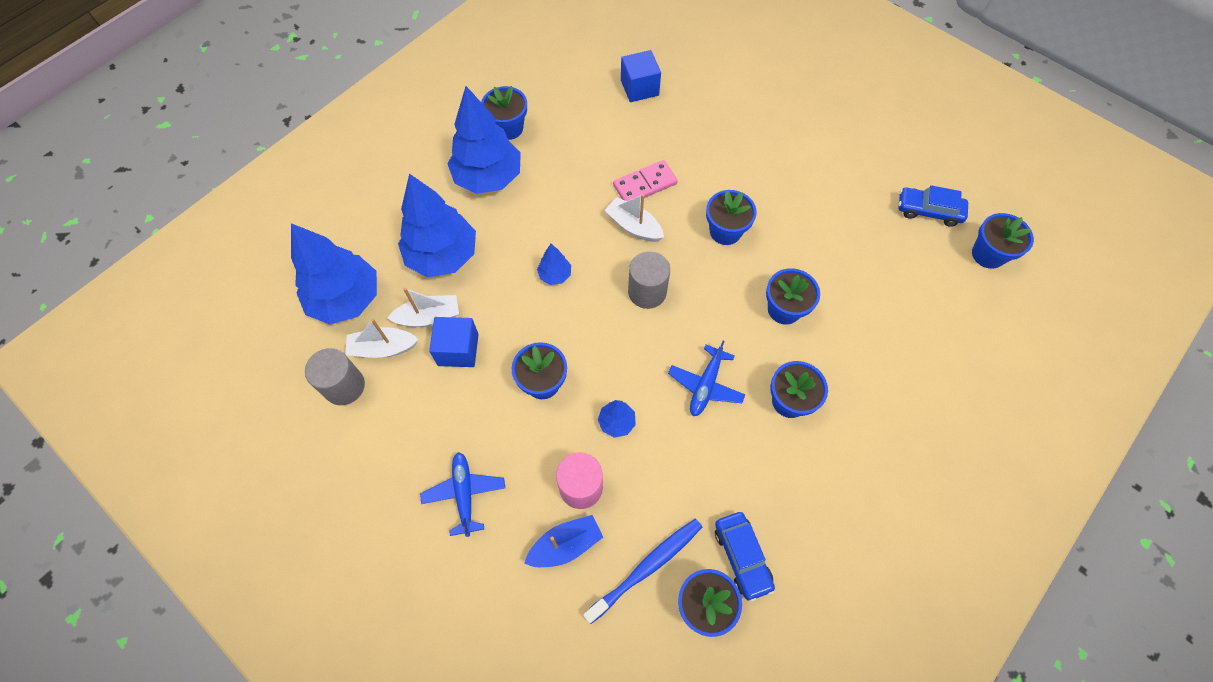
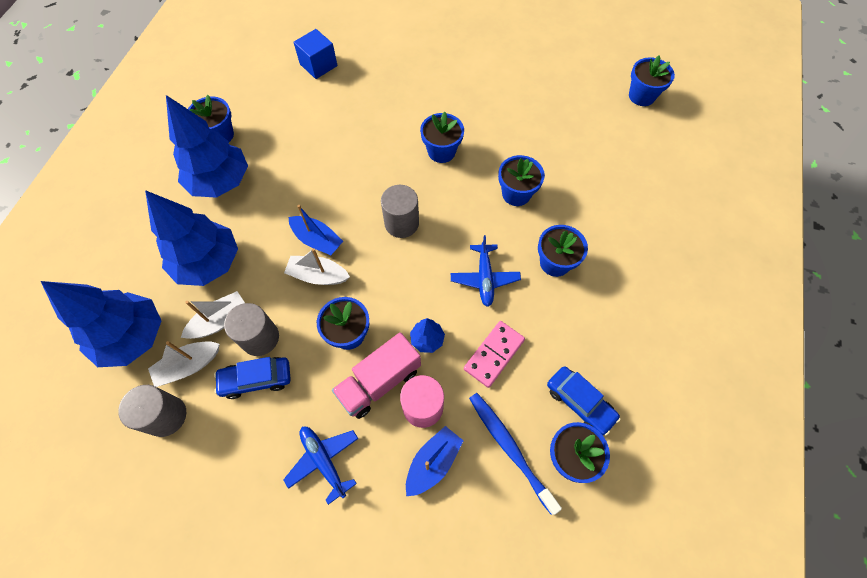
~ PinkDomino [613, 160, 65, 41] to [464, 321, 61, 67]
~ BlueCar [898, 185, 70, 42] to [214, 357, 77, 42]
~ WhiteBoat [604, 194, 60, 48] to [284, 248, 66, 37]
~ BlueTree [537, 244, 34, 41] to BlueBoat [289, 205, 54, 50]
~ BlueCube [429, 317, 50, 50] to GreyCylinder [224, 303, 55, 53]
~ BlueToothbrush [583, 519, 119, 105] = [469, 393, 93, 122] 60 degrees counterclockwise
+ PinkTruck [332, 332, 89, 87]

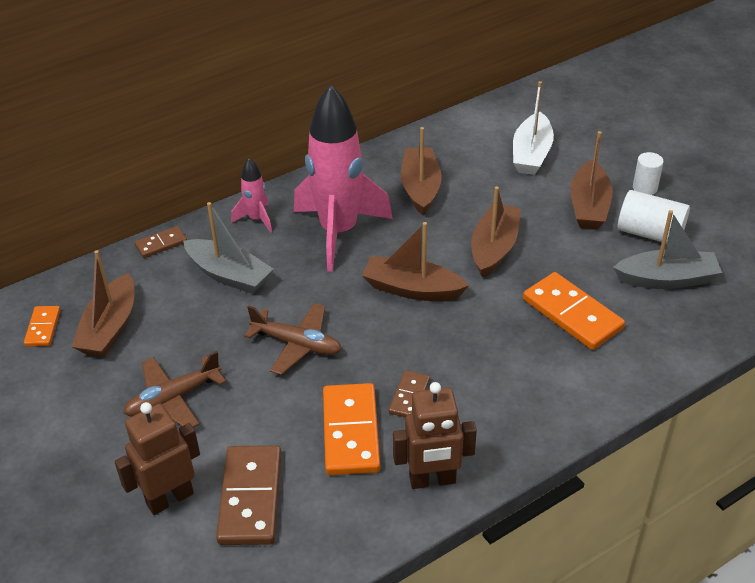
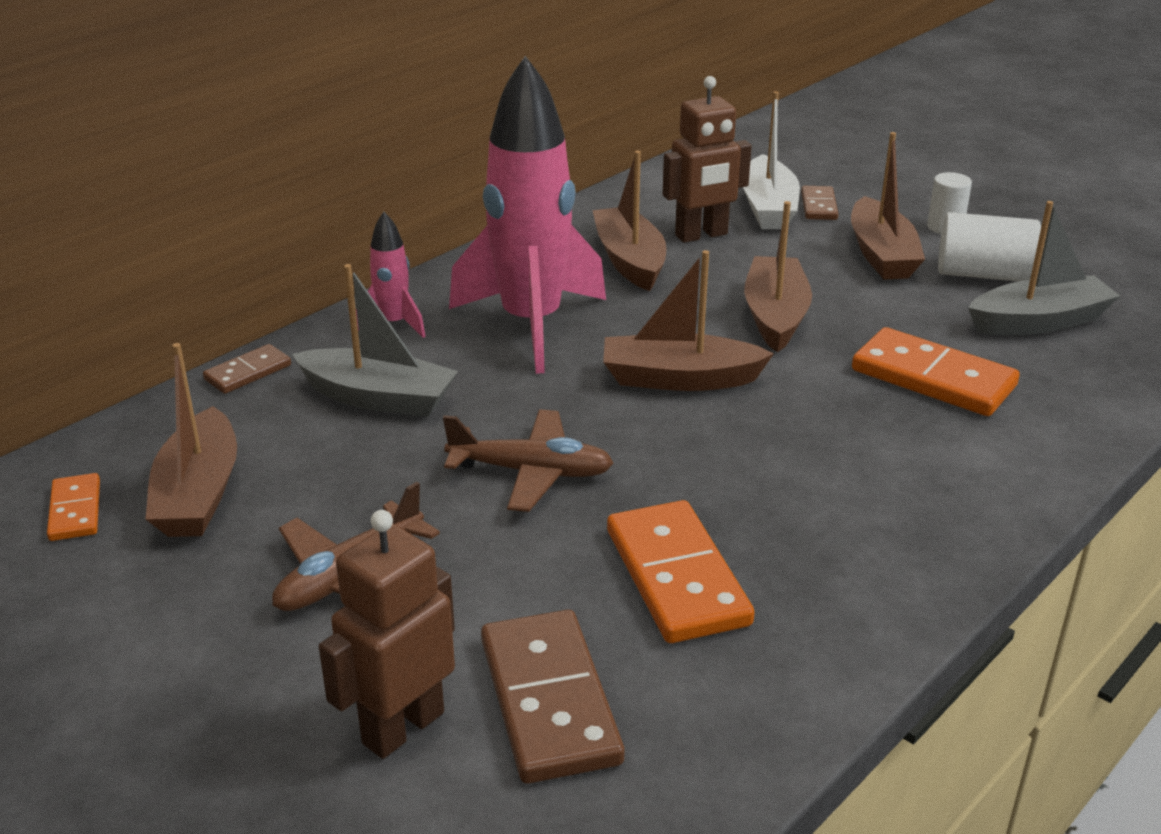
~ BrownDomino [389, 370, 41, 47] to [801, 186, 37, 34]
~ BrownRobot [393, 382, 84, 107] to [662, 76, 90, 167]

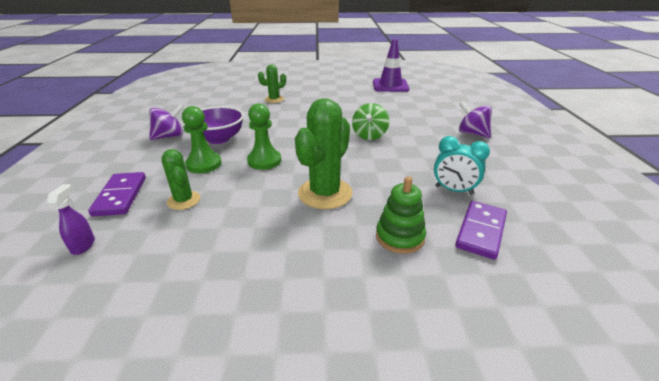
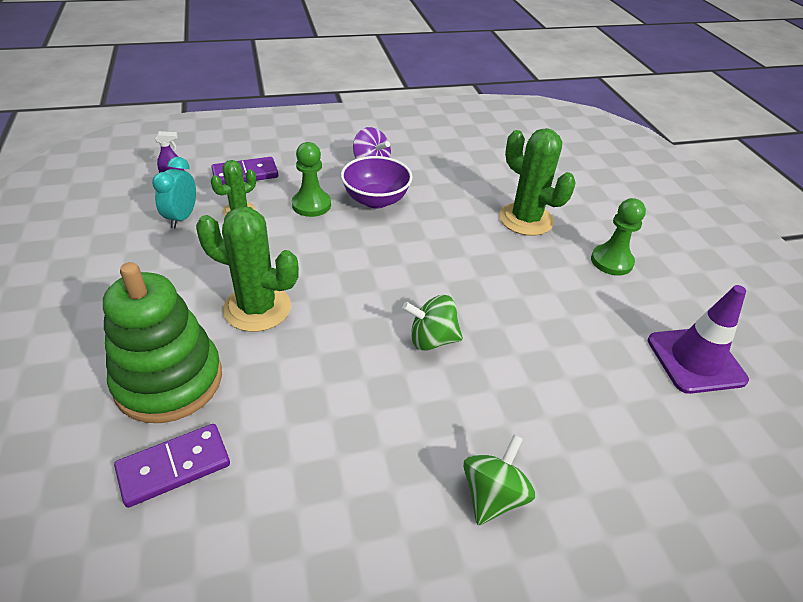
~ GreenCactus [258, 65, 28, 38] = [499, 128, 76, 108] x1.76
~ PurpleSpinningTop [459, 101, 33, 37] to GreenSpinningTop [463, 435, 73, 90]
~ GreenPawn [247, 103, 34, 67] to [591, 198, 55, 78]
~ TurquoiseClock [434, 136, 56, 59] to [152, 157, 44, 71]
~ GreenStackingToy [376, 176, 50, 78] = [103, 262, 119, 161] x1.83
~ PurpleDomino [455, 201, 52, 59] = [114, 424, 116, 84] 45 degrees counterclockwise

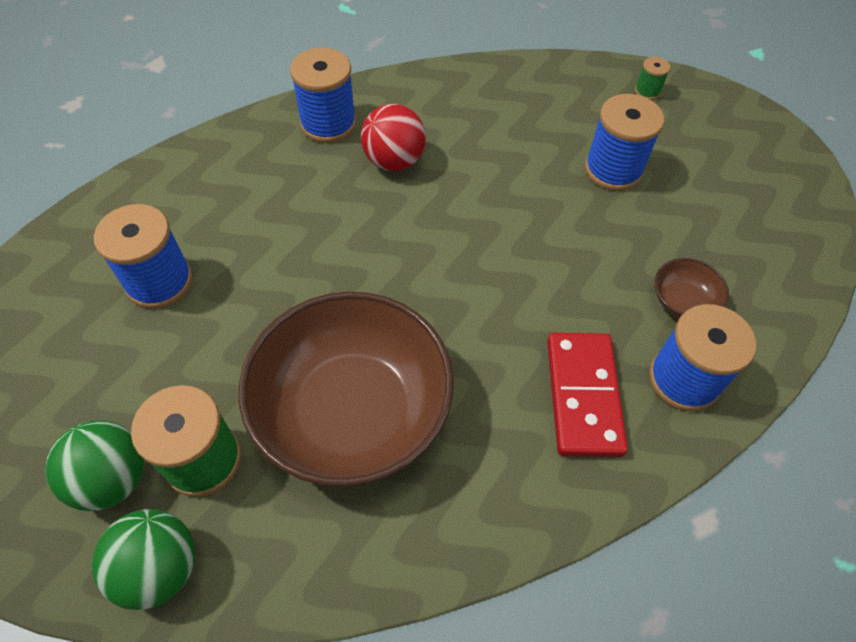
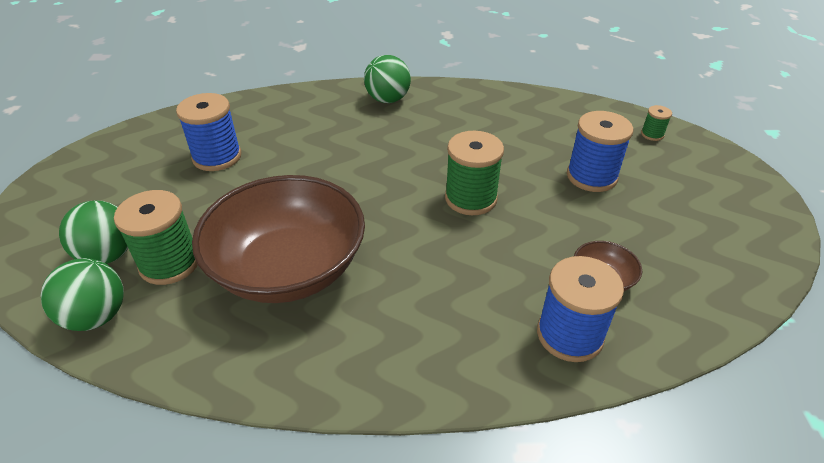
~ BlueSpool [290, 48, 66, 95] to GreenBall [364, 55, 47, 48]
- RedBall [361, 104, 65, 67]
- RedDomino [547, 333, 81, 124]
+ GreenSpool [445, 131, 59, 84]

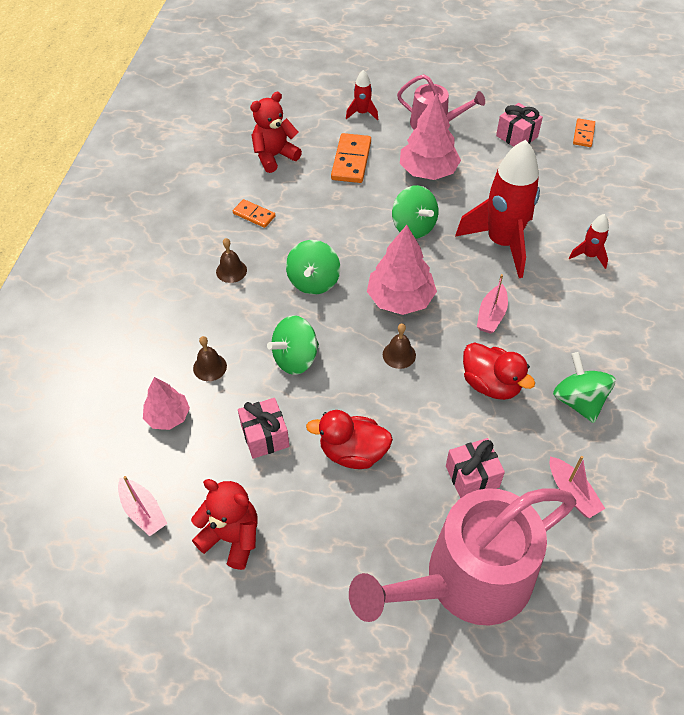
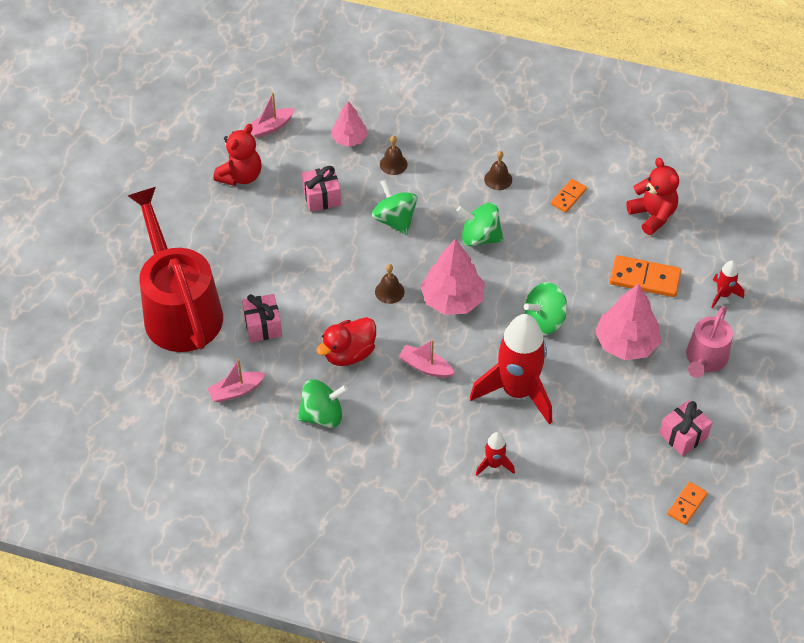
~ OrangeDomino [573, 119, 22, 28] = [667, 482, 41, 43] 75 degrees counterclockwise
- RedDuck [306, 410, 87, 59]
~ PinkWateringCan [349, 488, 227, 137] to RedWateringCan [128, 187, 95, 165]

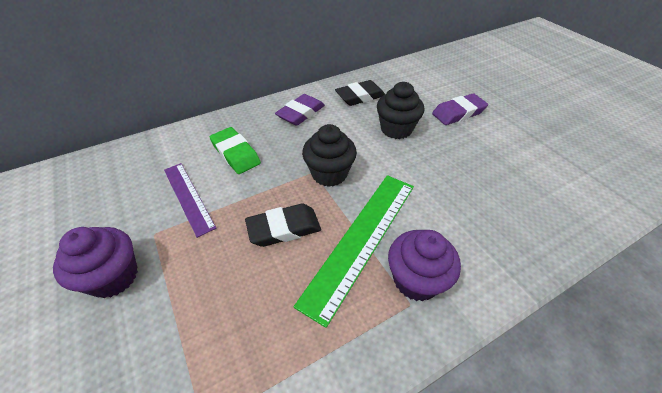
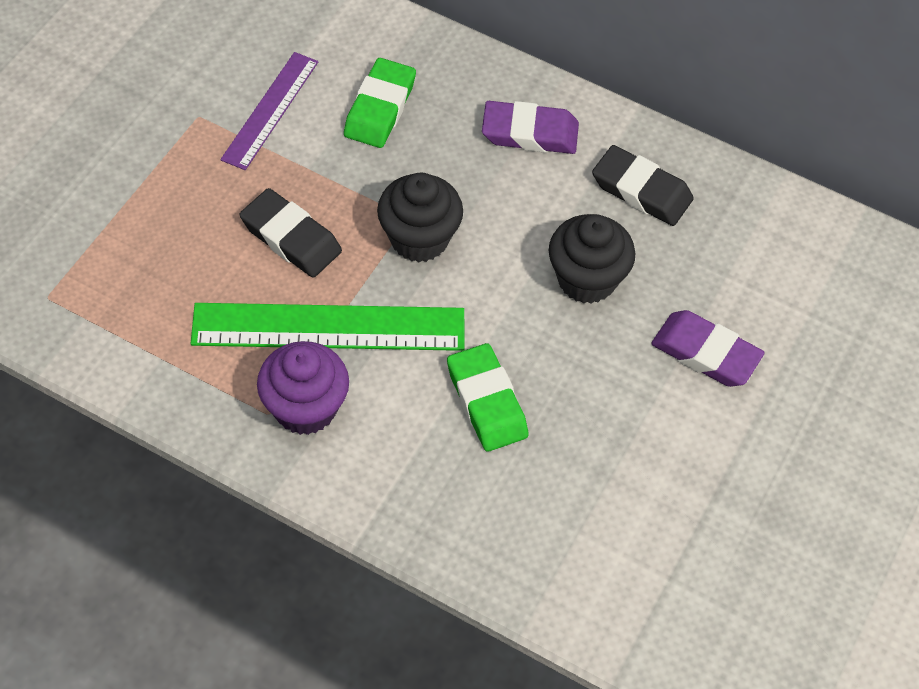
- PurpleCupcake [53, 227, 85, 71]
+ GreenEraser [447, 343, 82, 109]

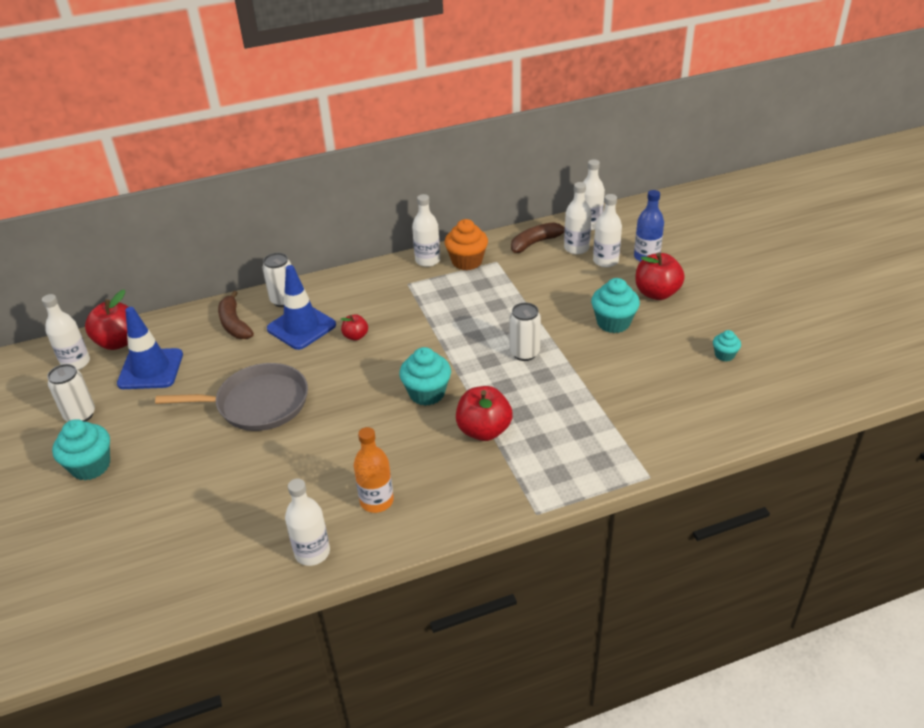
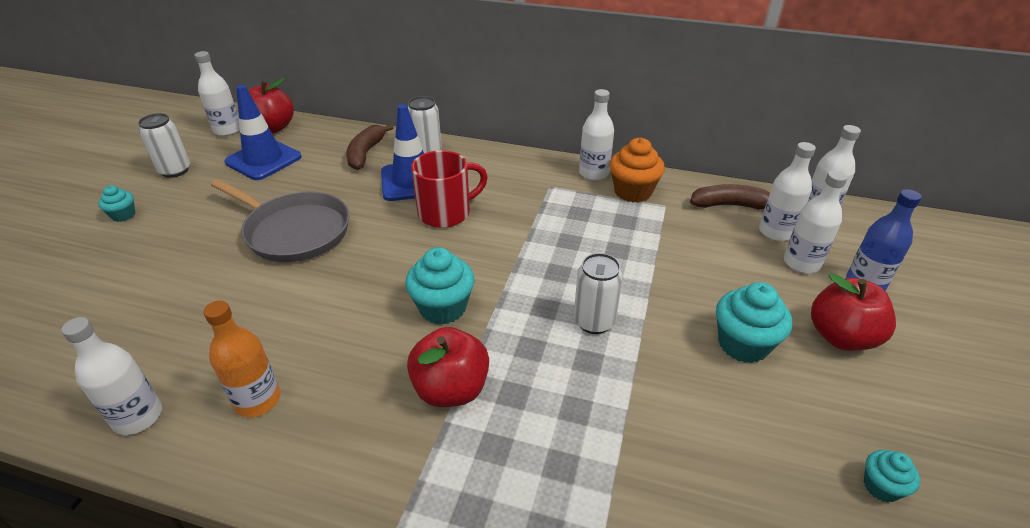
~ RedApple [340, 314, 28, 27] to RedMug [411, 150, 77, 78]
~ TurquoiseCupcake [52, 419, 58, 61] = [99, 185, 36, 37] x0.55

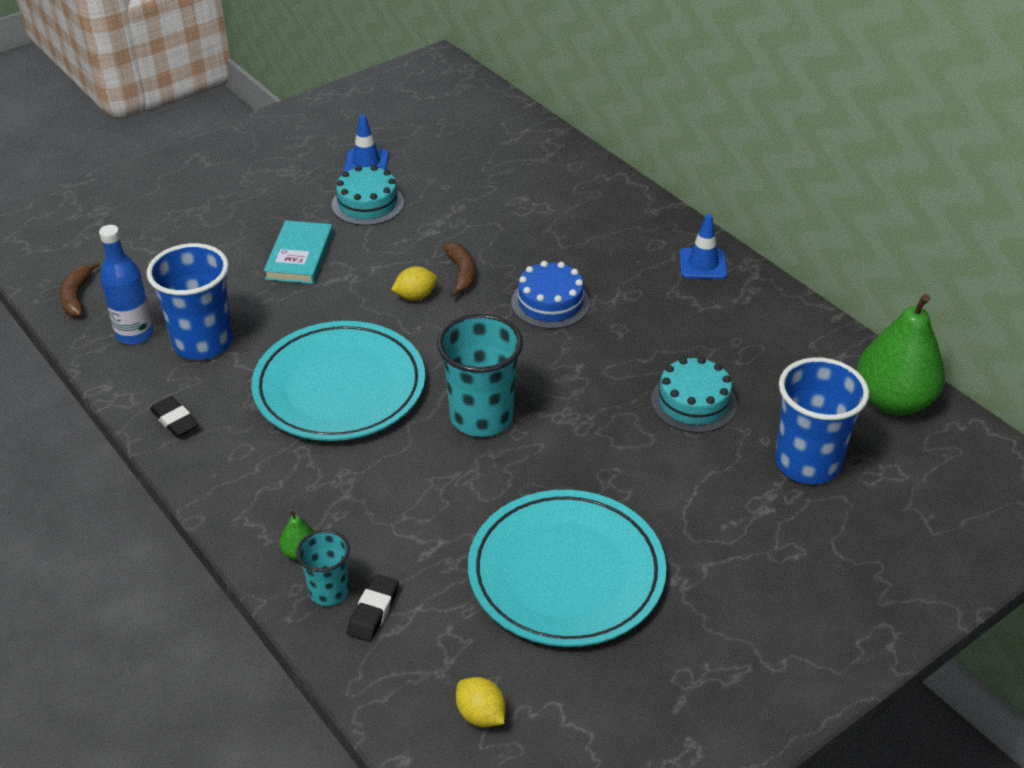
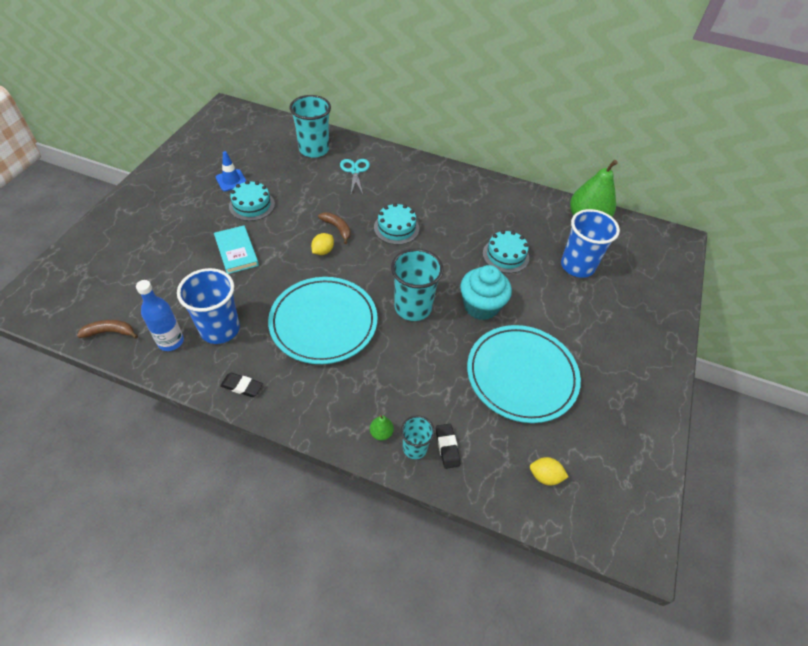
- BlueTrafficCone [679, 214, 48, 65]
~ BrownBanana [60, 261, 40, 56] = [77, 320, 61, 19] 120 degrees clockwise
~ BlueCake [511, 261, 79, 68] to TurquoiseCake [374, 203, 45, 42]
+ TurquoiseCup [289, 95, 42, 62]
+ TurquoiseScissors [340, 159, 30, 36]
+ TurquoiseCupcake [460, 265, 52, 55]

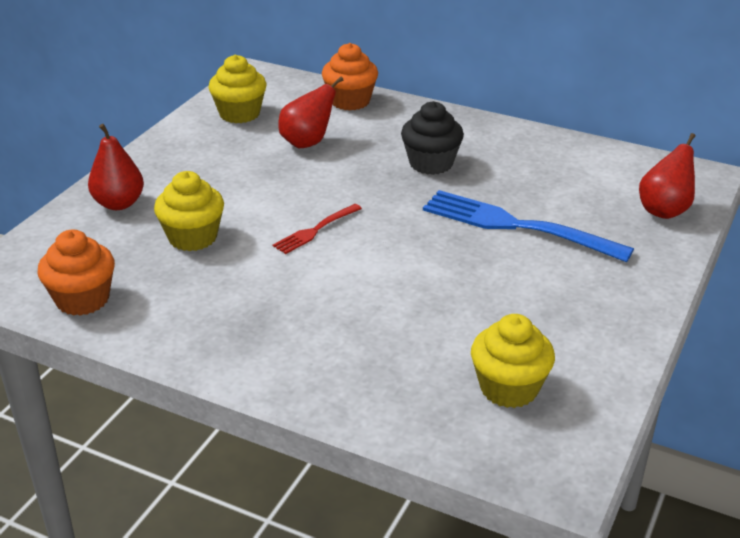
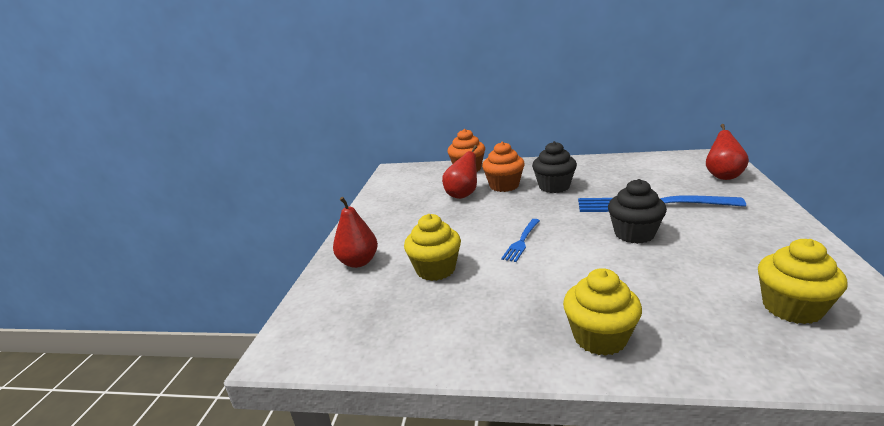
~ YellowCupcake [208, 55, 59, 68] to [563, 268, 79, 88]
~ RedFork [273, 204, 89, 50] to BlueFork [501, 219, 39, 43]
~ OrangeCupcake [38, 230, 77, 86] to [482, 142, 43, 50]
+ BlackCupcake [608, 179, 59, 65]

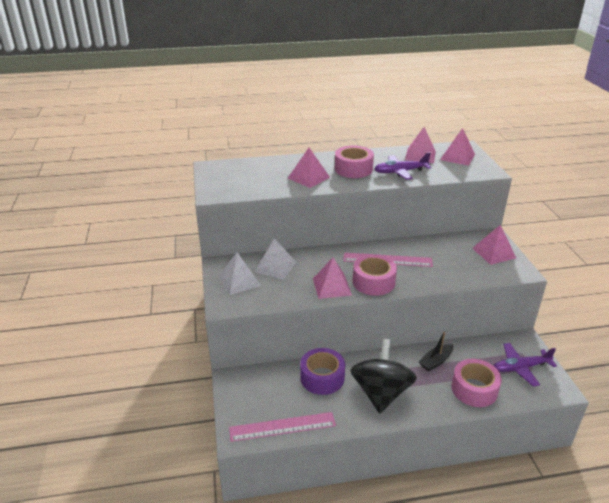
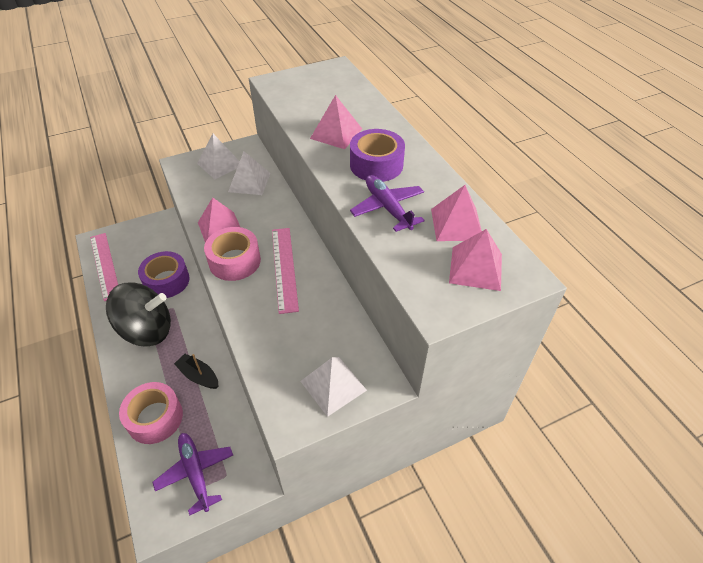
~ PinkTape [335, 146, 39, 32] to PurpleTape [350, 129, 55, 53]
~ PinkPyramid [472, 225, 44, 40] to WhitePyramid [300, 357, 67, 60]

